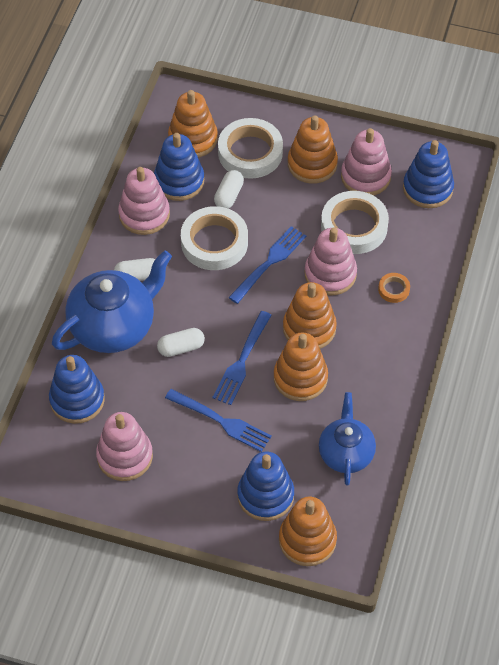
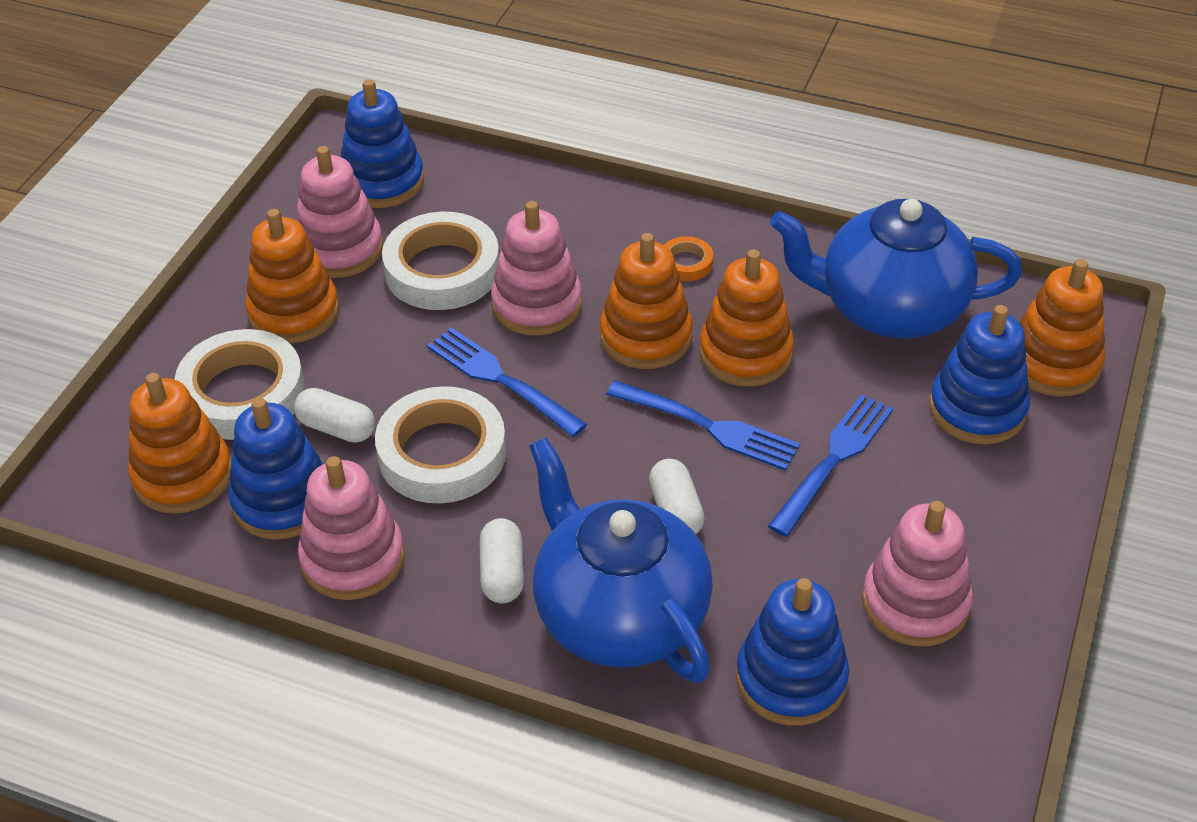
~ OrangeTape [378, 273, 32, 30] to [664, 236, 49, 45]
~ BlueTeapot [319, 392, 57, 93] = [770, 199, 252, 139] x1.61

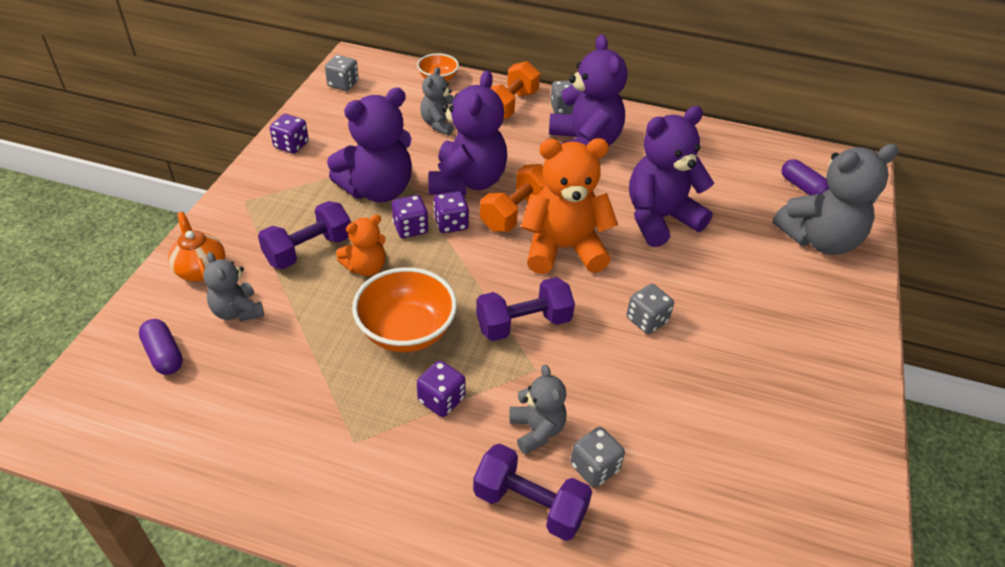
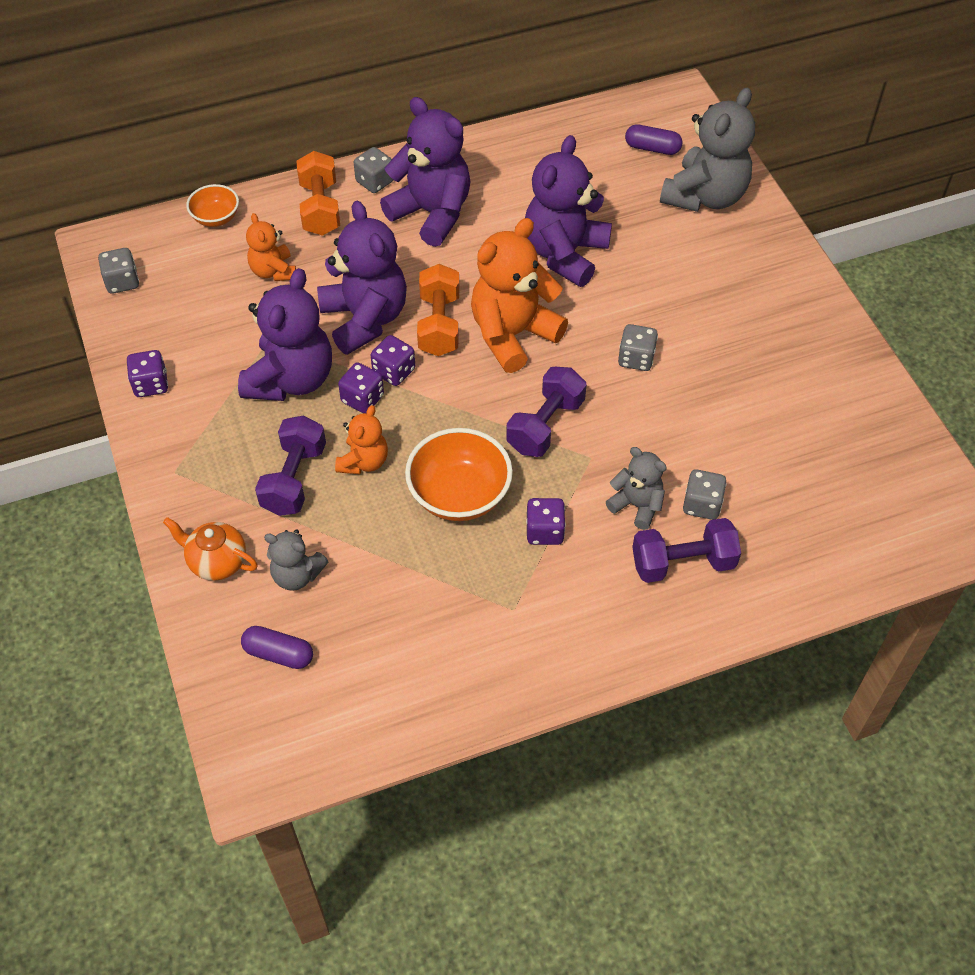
~ GreyTeddyBear [420, 67, 35, 69] to OrangeTeddyBear [246, 213, 50, 68]

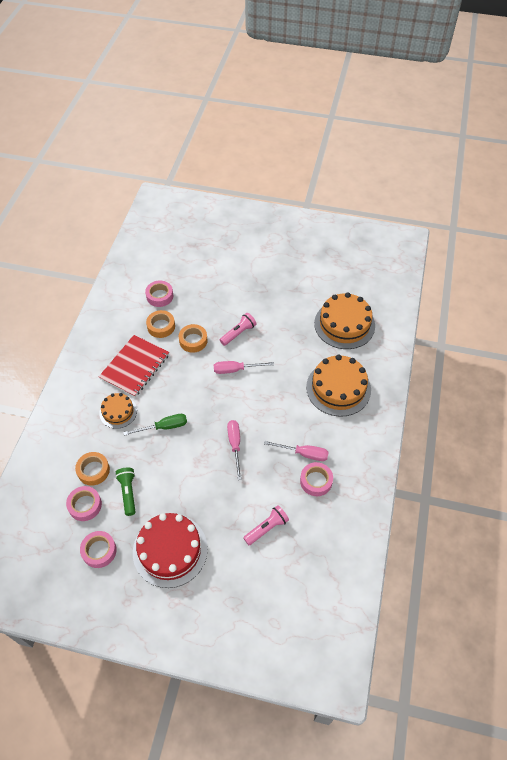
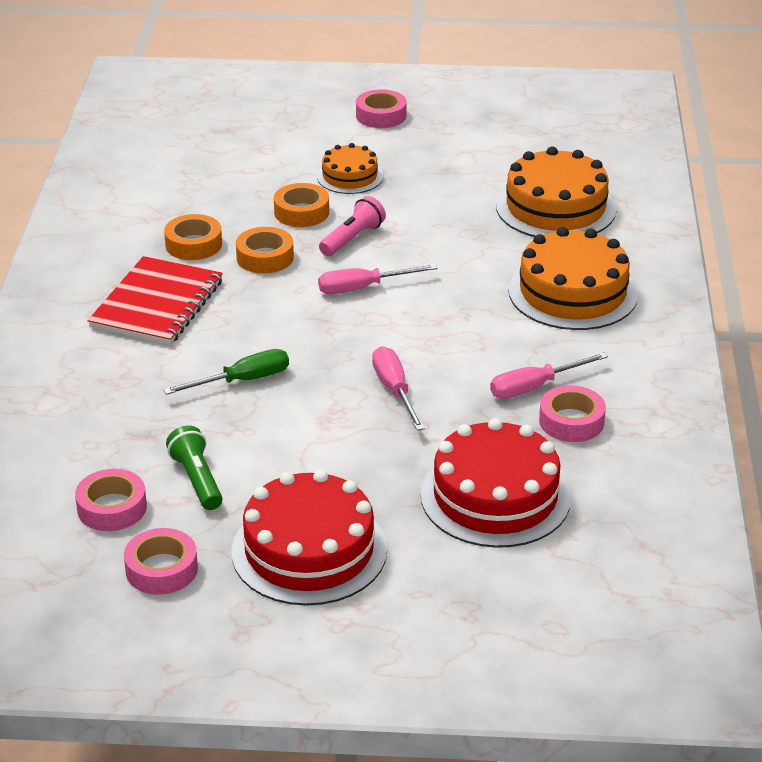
~ PinkTape [145, 281, 28, 26] to [356, 89, 51, 39]
~ OrangeCake [99, 393, 38, 36] to [317, 143, 66, 51]
~ PinkScrewdriver [264, 441, 65, 20] = [490, 352, 118, 47] 150 degrees clockwise
~ OrangeTape [75, 452, 35, 34] to [274, 183, 55, 44]
~ PinkFlashlight [243, 505, 46, 40] to RedCake [421, 418, 150, 130]

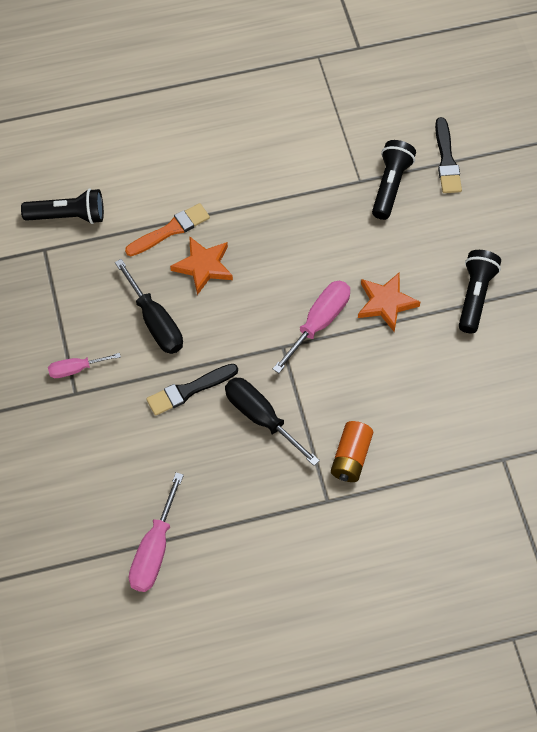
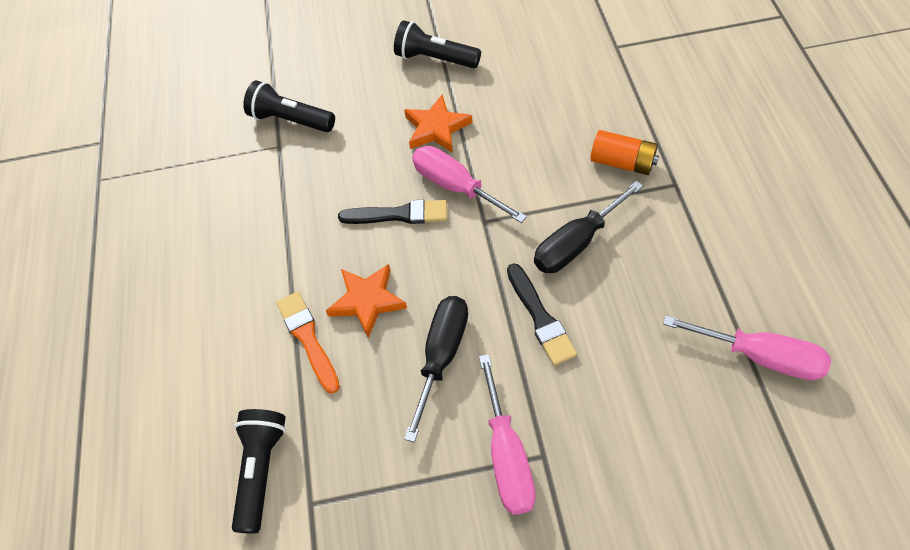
~ BlackBrush [435, 117, 27, 76] to [338, 200, 109, 24]
~ BlackScrewdriver [115, 259, 68, 95] = [404, 296, 64, 146] 45 degrees counterclockwise
~ PinkScrewdriver [48, 353, 73, 25] = [479, 354, 57, 161] x1.65

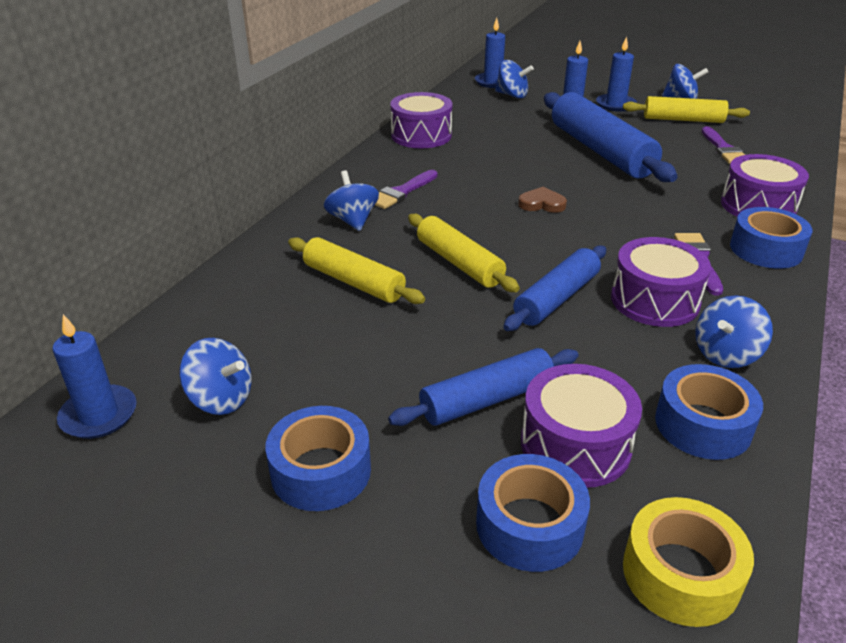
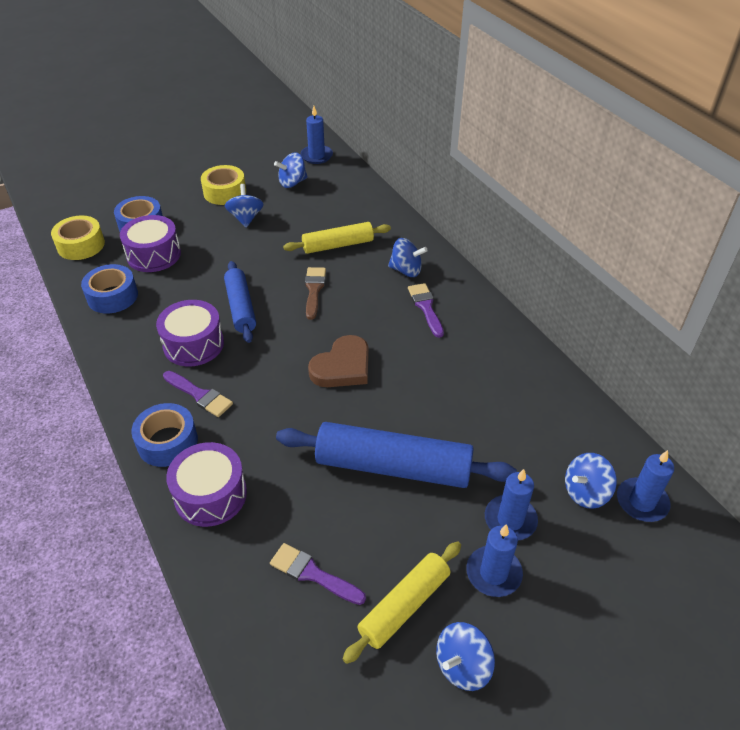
- PurpleDrum [390, 92, 62, 56]
~ BrownHeart [518, 187, 49, 26] = [308, 335, 61, 52] x1.71
~ YellowRollingPin [408, 214, 112, 78] to BrownBrush [305, 267, 21, 53]
~ BlueSpinningTop [695, 295, 78, 73] to [225, 184, 39, 44]
- BlueRollingPin [388, 348, 191, 78]
~ BlueTape [265, 406, 106, 105] to YellowTape [201, 165, 45, 40]

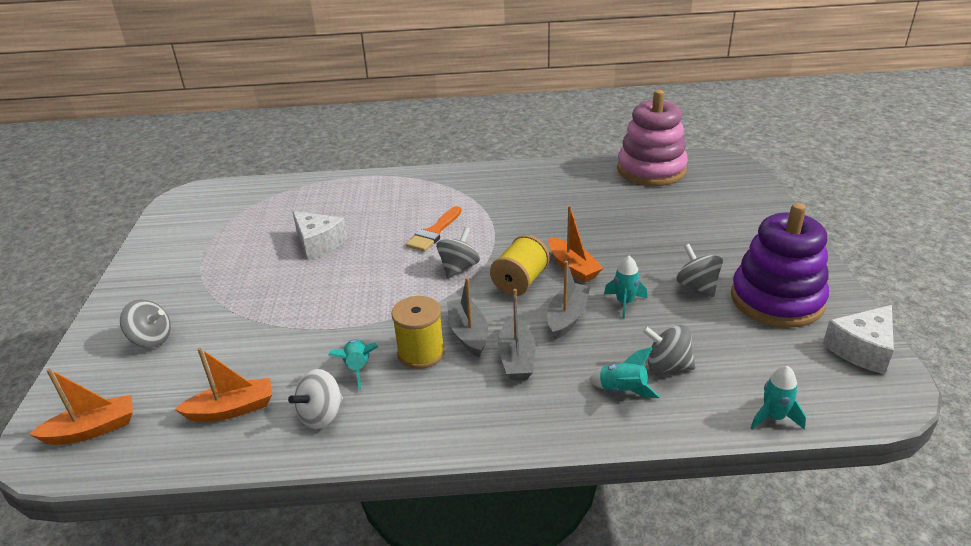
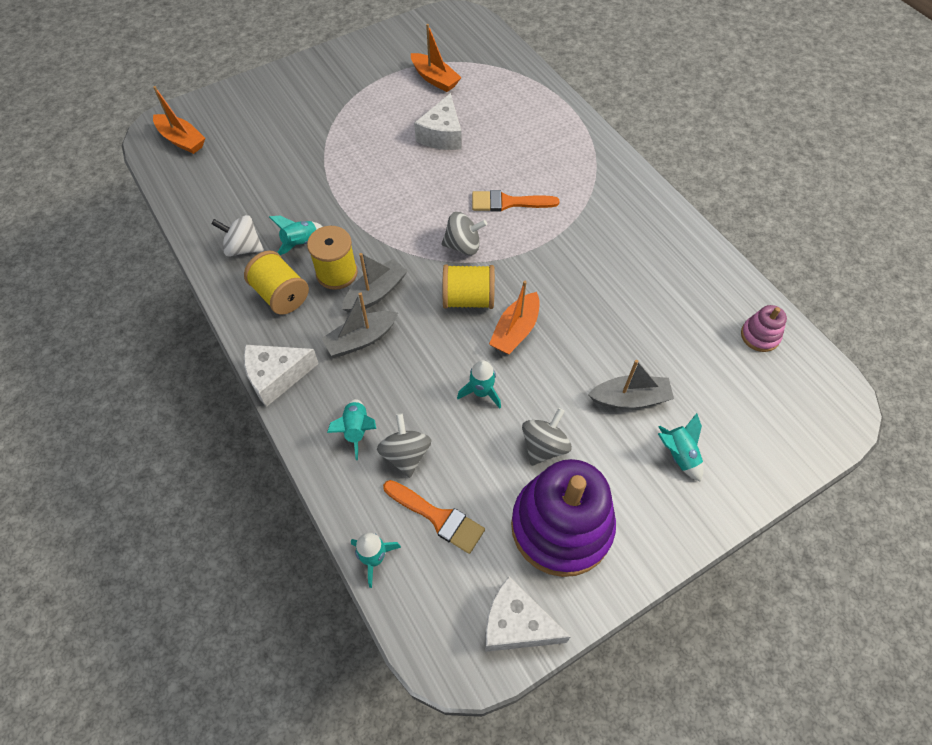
~ PinkStackingToy [617, 90, 71, 96] = [741, 305, 46, 47] x0.44
~ GreyBoat [547, 261, 43, 79] to [588, 360, 86, 49]
- GreySpinningTop [120, 299, 51, 49]
~ OrangeBoat [174, 348, 98, 74] to [411, 24, 51, 68]
+ YellowSpool [244, 251, 65, 64]
+ WhiteCheese [244, 345, 75, 62]
+ TurquoiseRocket [658, 413, 46, 69]
+ OrangeBrush [383, 480, 102, 74]

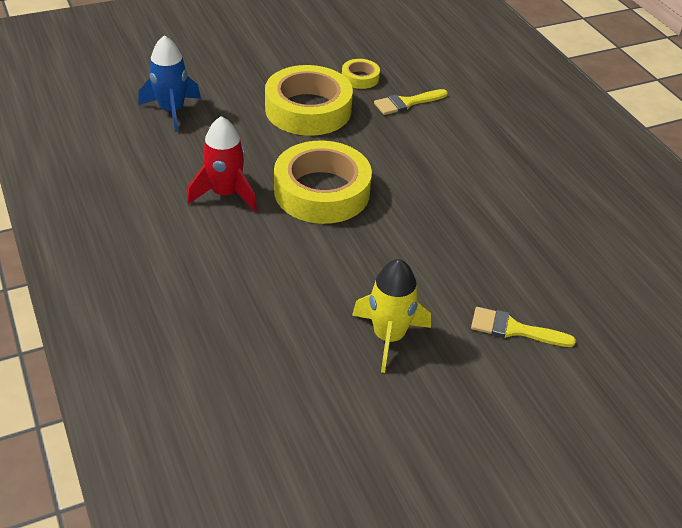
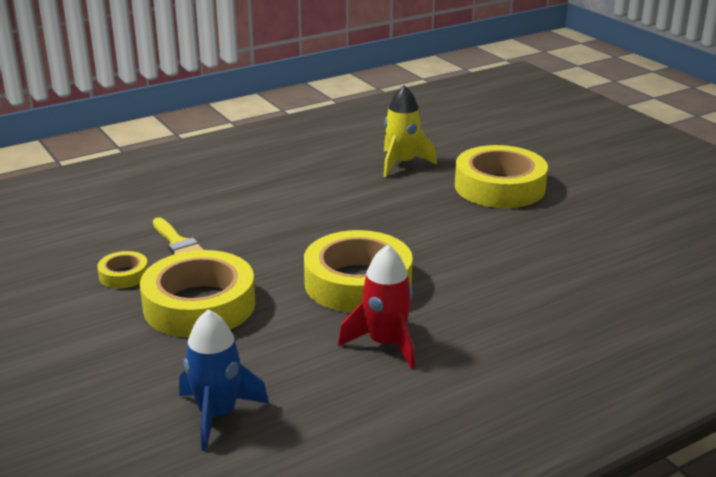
~ YellowRocket [352, 259, 79, 114] to [383, 85, 54, 92]
~ YellowBrush [471, 307, 105, 40] to YellowTape [455, 145, 93, 63]

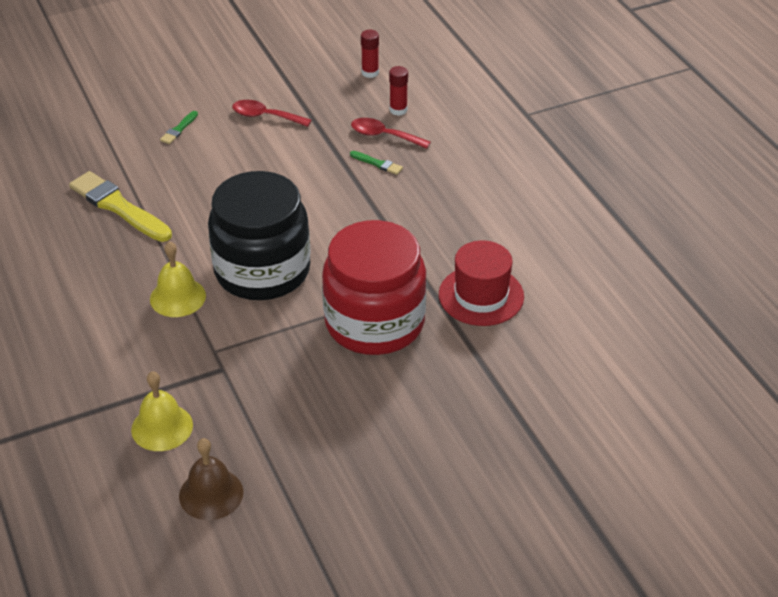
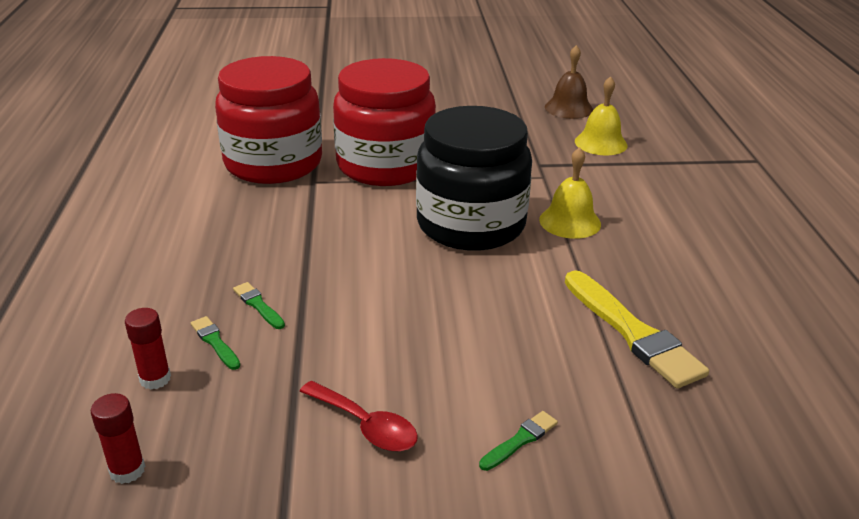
~ RedSpoon [351, 118, 80, 31] to GreenBrush [191, 316, 49, 54]
~ RedHat [439, 240, 85, 86] to RedJar [215, 56, 107, 128]

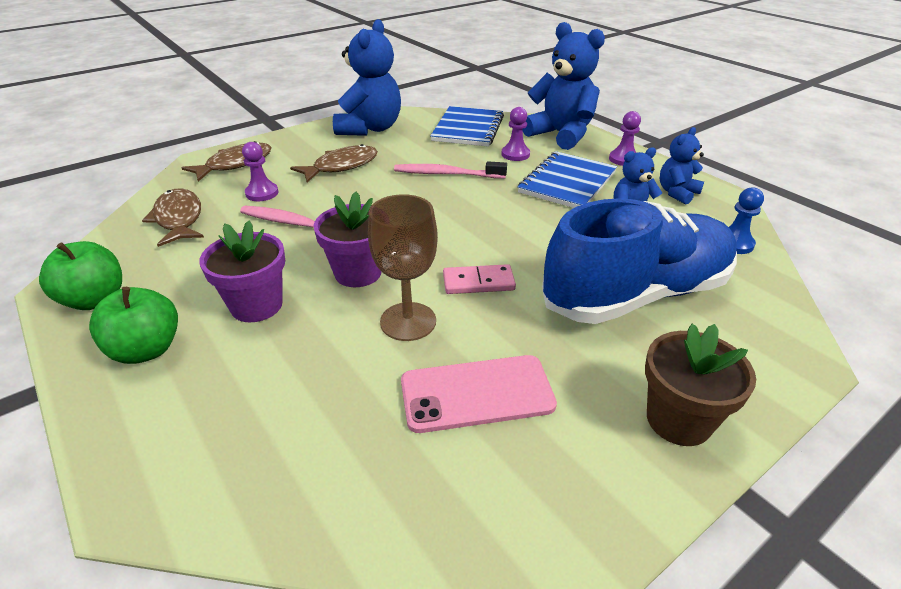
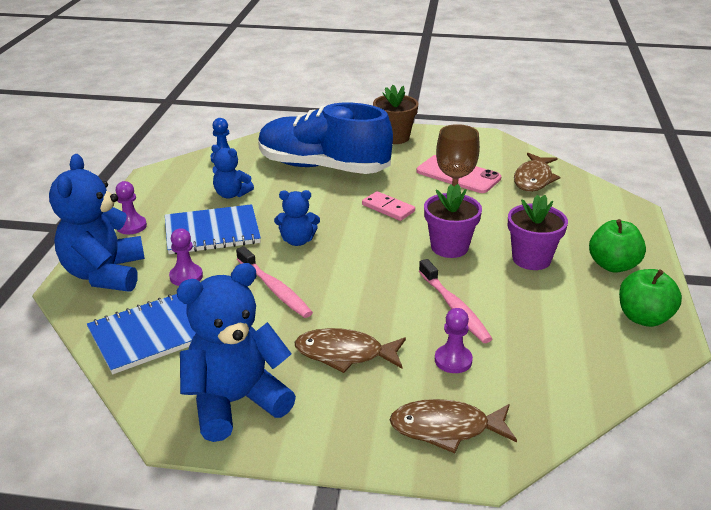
~ BlueTeddyBear [660, 127, 44, 77] to [274, 190, 46, 56]
~ BrownFish [142, 188, 62, 59] to [514, 153, 47, 39]

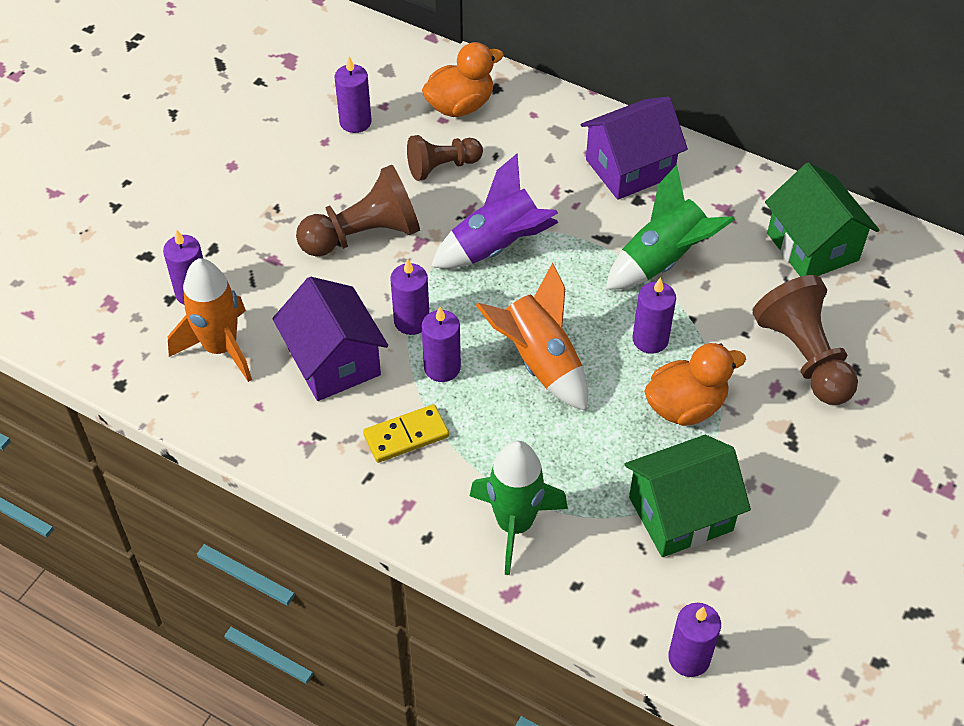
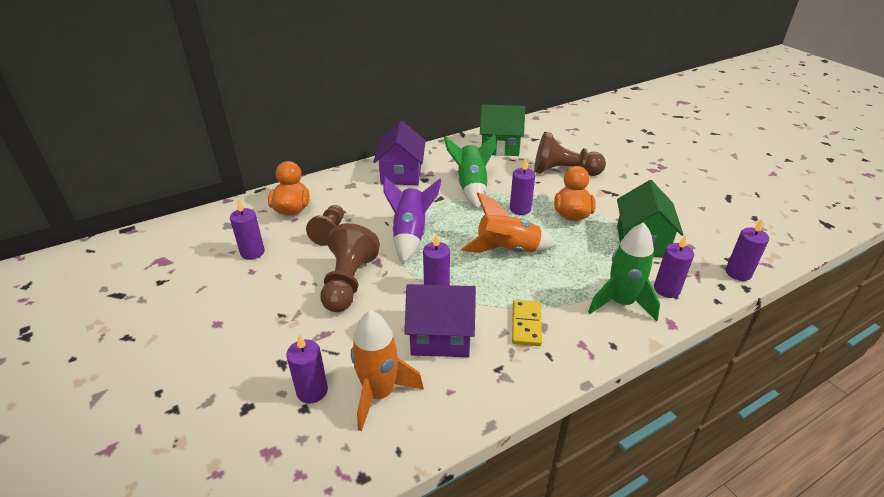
~ PurpleCandle [422, 307, 39, 75] to [654, 235, 40, 63]

